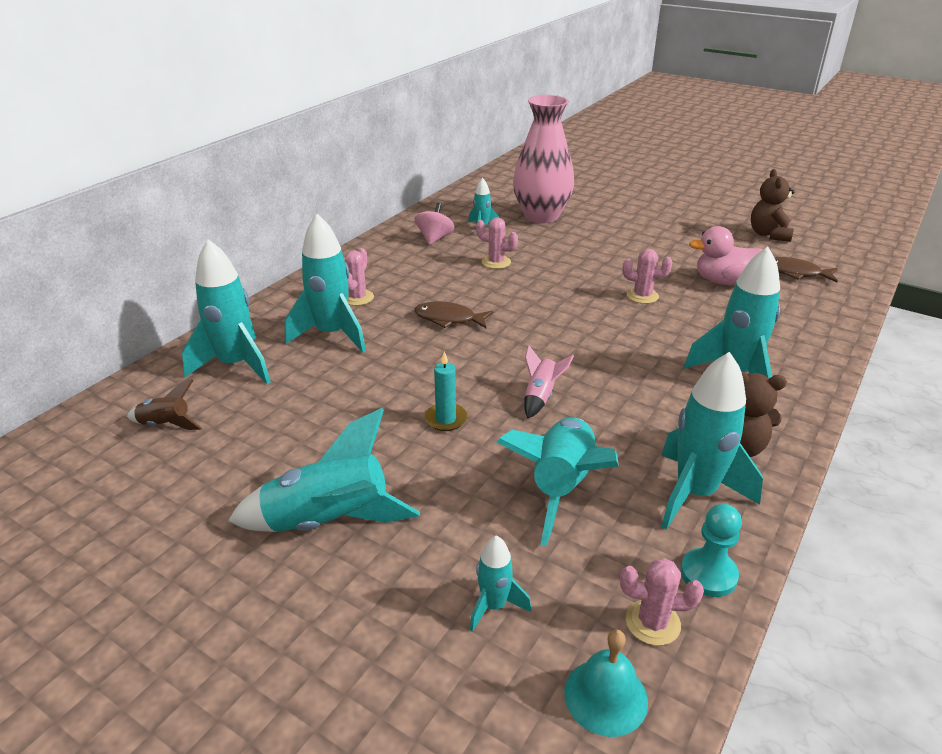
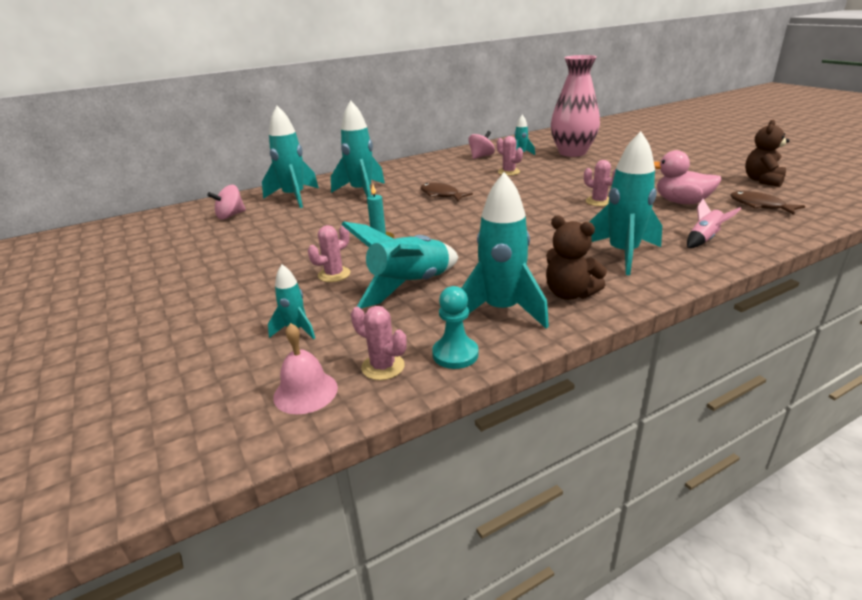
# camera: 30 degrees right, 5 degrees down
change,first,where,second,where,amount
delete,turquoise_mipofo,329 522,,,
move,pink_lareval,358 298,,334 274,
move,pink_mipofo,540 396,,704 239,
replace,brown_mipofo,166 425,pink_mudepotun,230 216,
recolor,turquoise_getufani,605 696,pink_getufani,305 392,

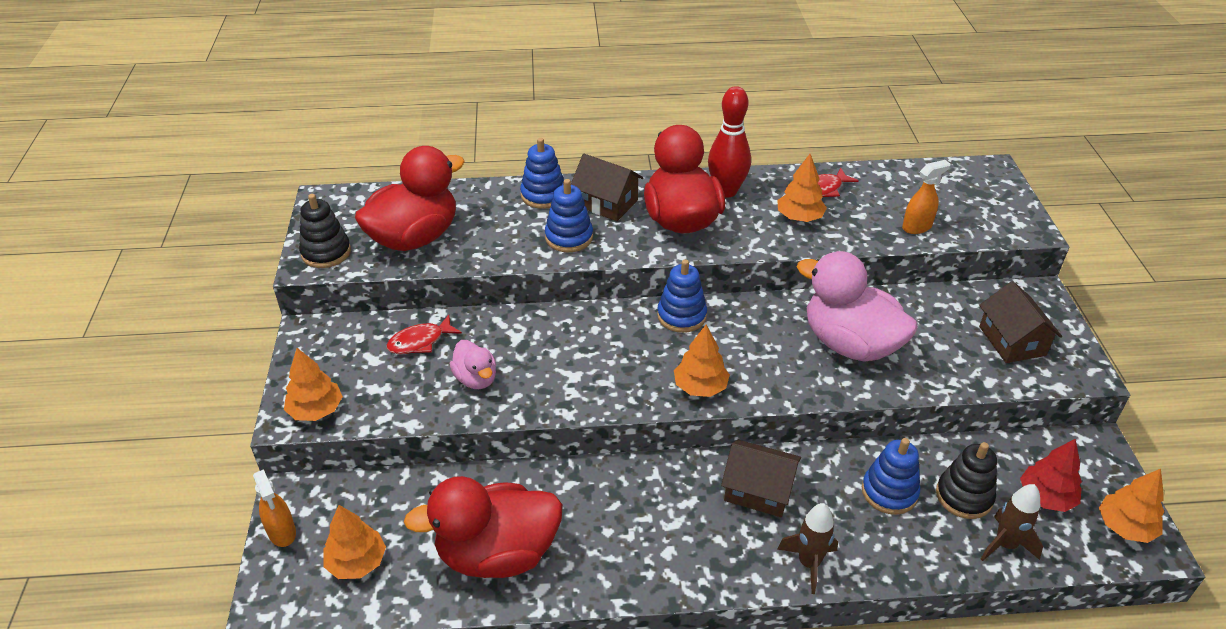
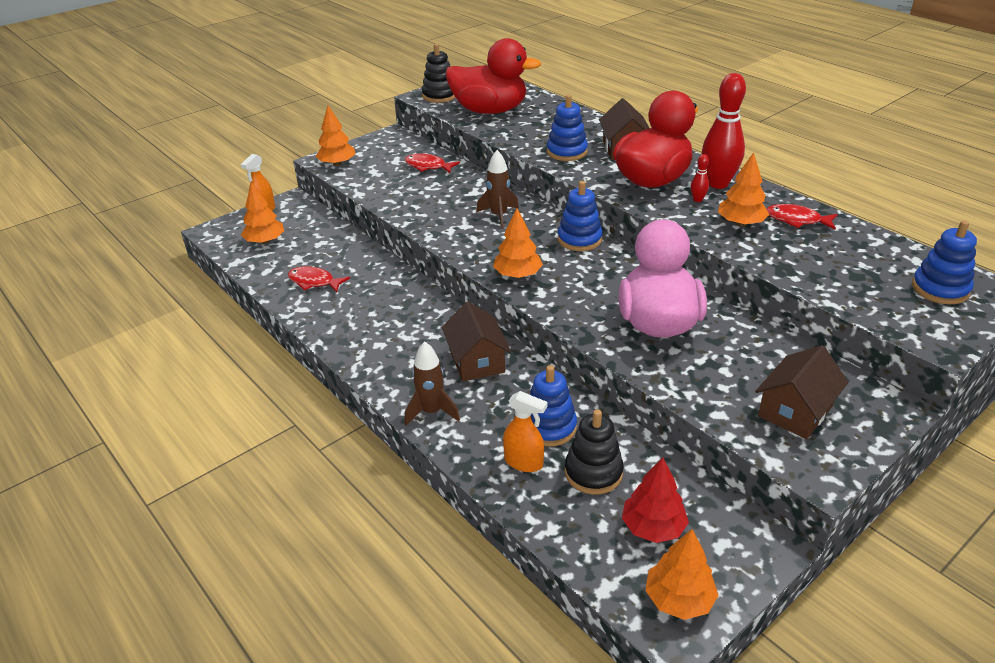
# camera: 55 degrees right, 5 degrees down
change,first,where,second,where,amount
delete,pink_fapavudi,476 379,,,
insert,,,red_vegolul,697 200,
move,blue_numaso,543 195,,940 289,
move,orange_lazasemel,917 227,,524 462,
move,brown_mipofo,1005 545,,499 216,
replace,red_fapavudi,497 553,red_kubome,314 282,

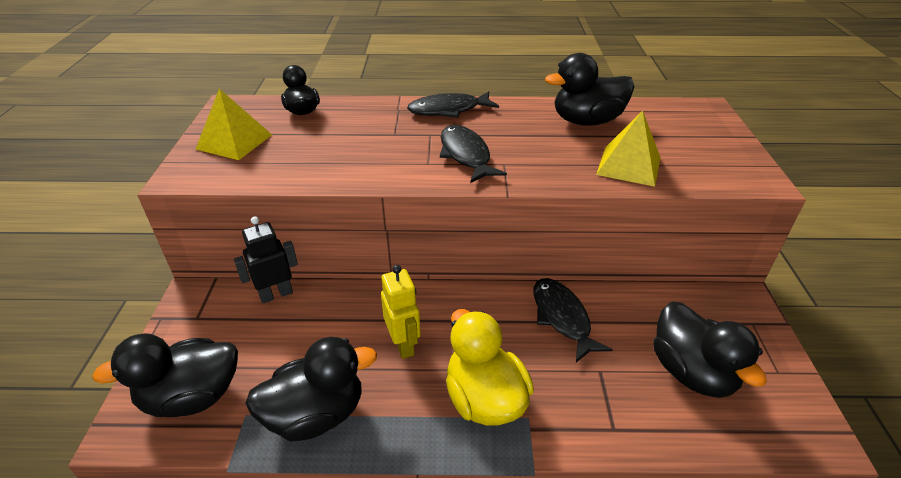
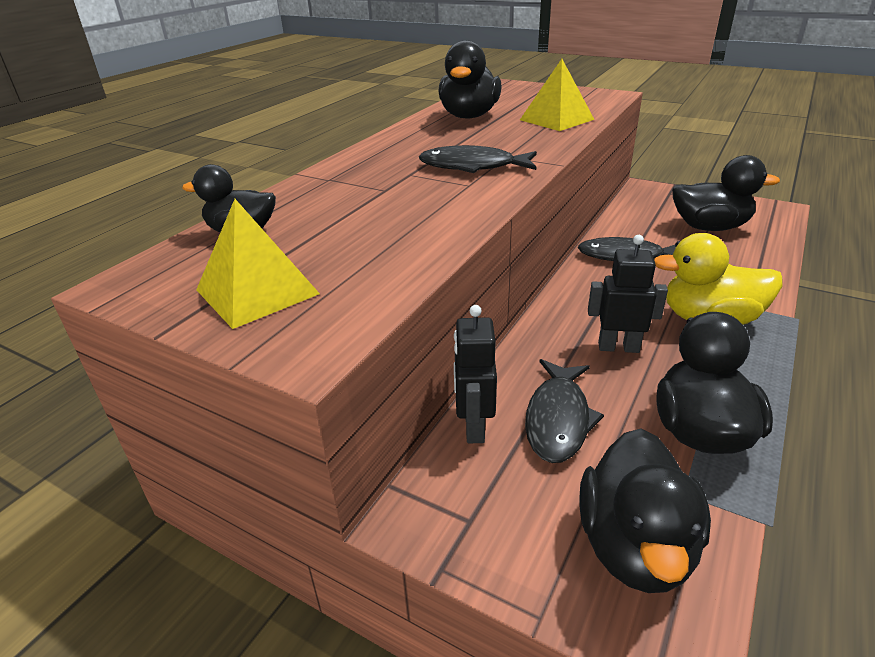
# camera: 60 degrees left, 5 degrees down
change,first,where,second,where,amount
move,black_kubome,448 110,,558 419,
recolor,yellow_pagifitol,404 344,black_pagifitol,618 347,

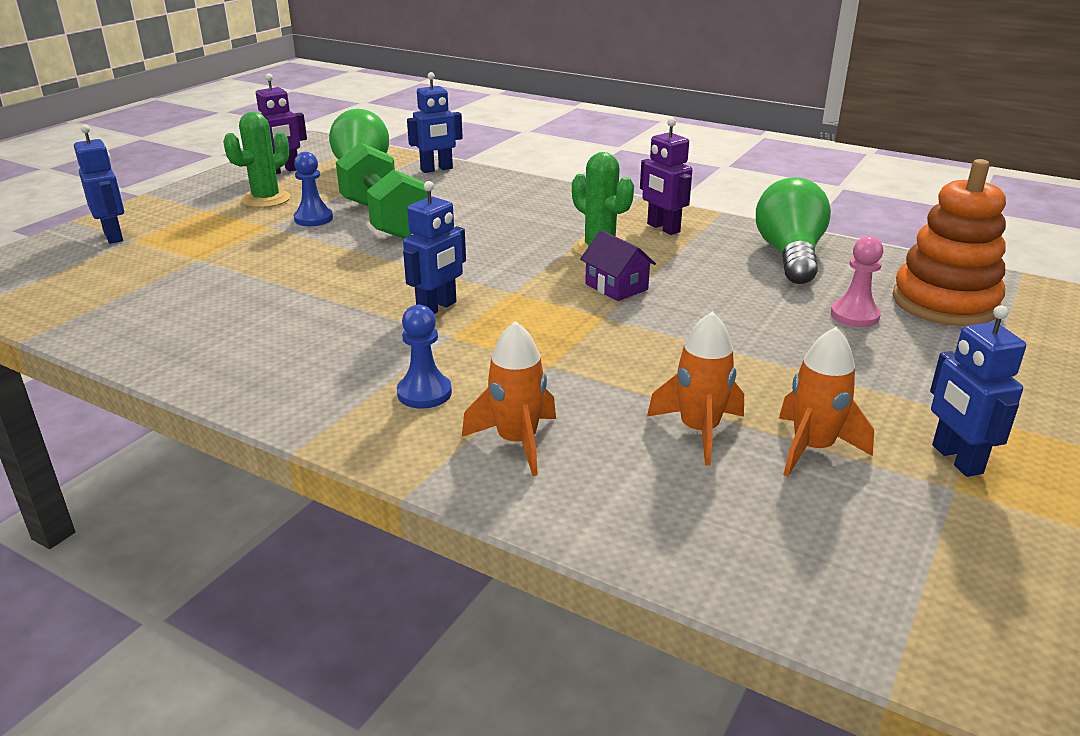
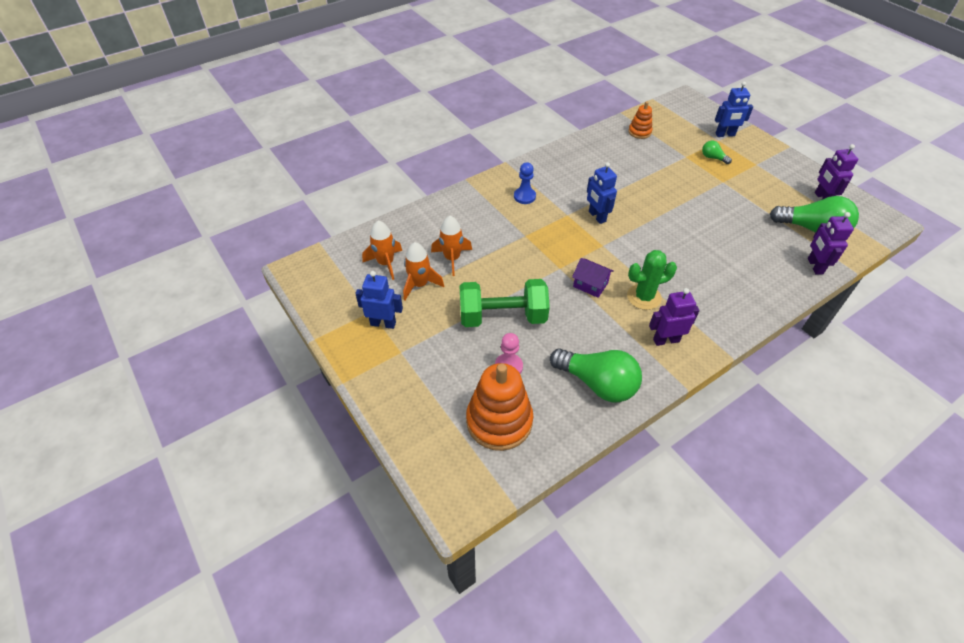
# camera: 115 degrees right, 20 degrees up
change,first,where,second,where,amount
delete,green_lareval,266 199,,,
delete,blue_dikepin,313 219,,,
insert,,,orange_numaso,639 132,
insert,,,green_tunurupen,713 158,
move,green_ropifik,384 220,,502 317,
move,orange_mipofo,517 442,,386 263,
recolor,blue_pagifitol,437 169,purple_pagifitol,814 266,
rotate,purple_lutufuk,616 287,,590 285,45 degrees clockwise

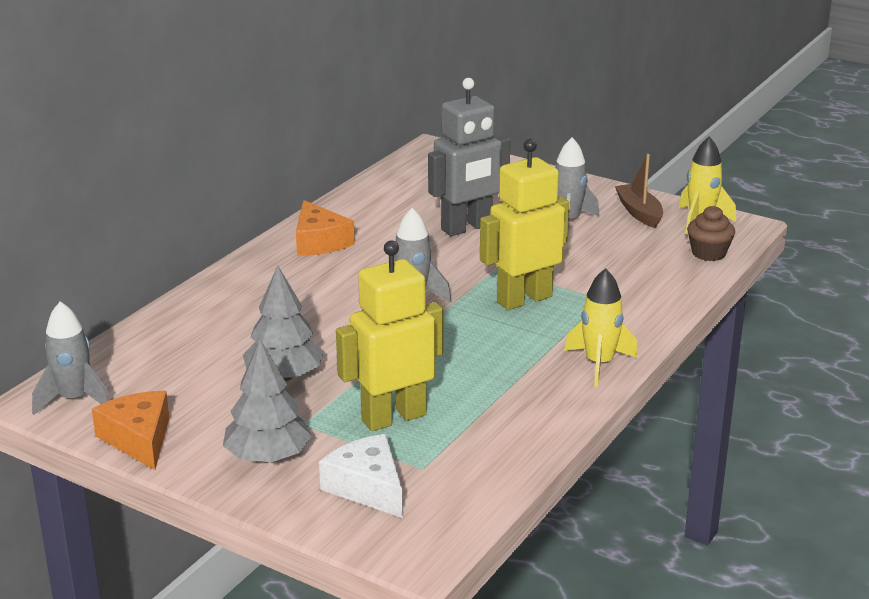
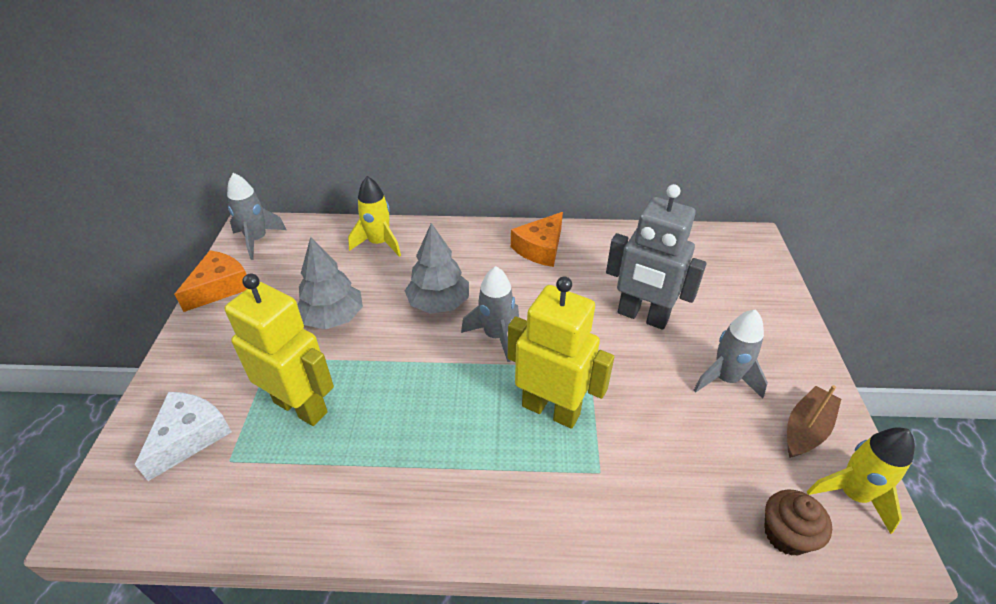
# camera: 60 degrees right, 15 degrees up
change,first,where,second,where,amount
move,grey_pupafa,268 457,,438 303,
move,yellow_mipofo,599 364,,379 243,

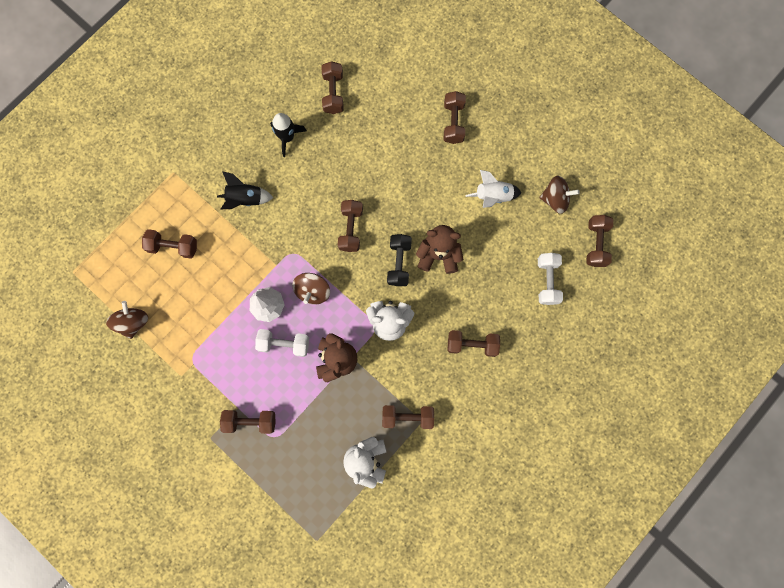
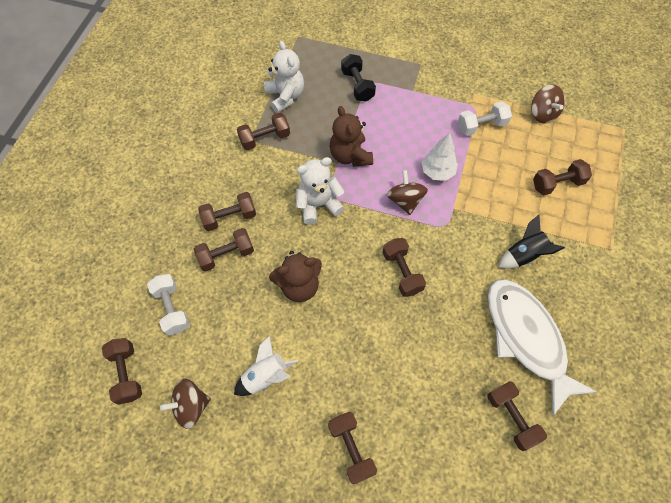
# camera: 155 degrees right, 15 degrees down
change,first,where,second,where,amount
move,brown_ropifik,250 421,,226 255,
move,white_ropifik,284 344,,481 126,
move,black_ropifik,399 263,,357 85,
replace,black_mipofo,287 137,white_kubome,527 338,

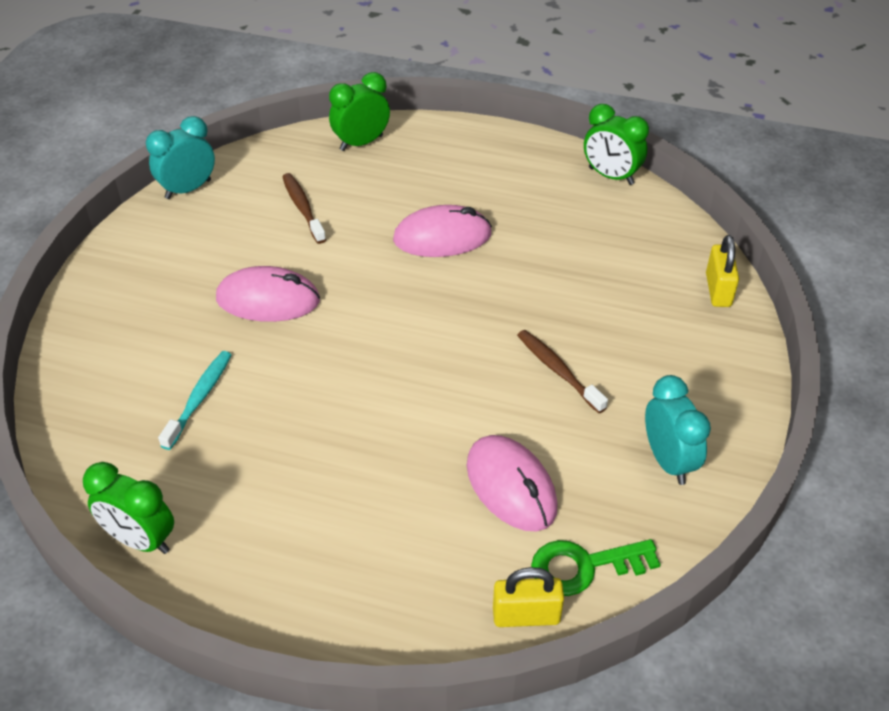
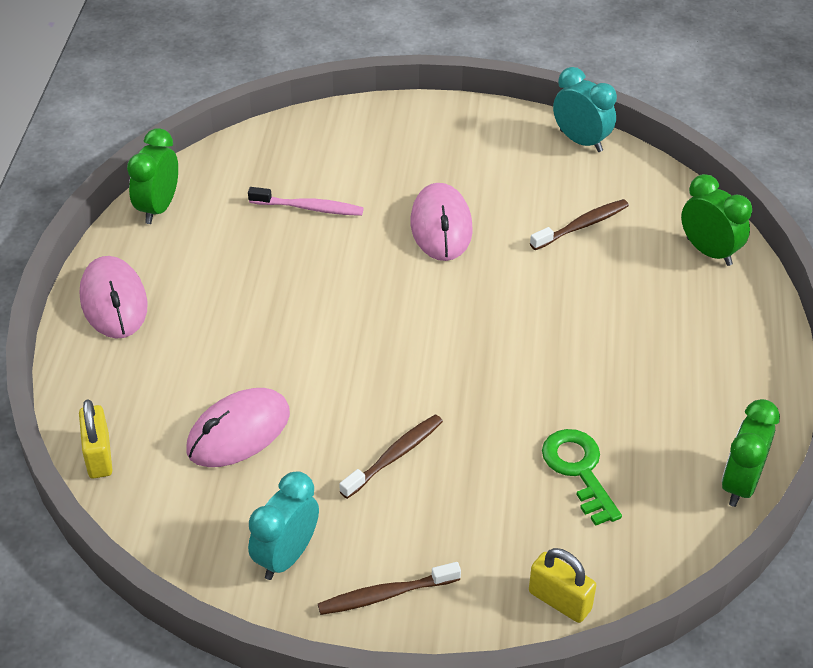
# camera: 80 degrees right, 0 degrees up
change,first,where,second,where,amount
insert,,,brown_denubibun,385 595,
move,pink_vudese,442 237,,114 301,
move,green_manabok,584 566,,579 470,
recolor,turquoise_denubibun,199 398,pink_denubibun,309 208,
rotate,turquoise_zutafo,668 461,,286 556,150 degrees clockwise
rotate,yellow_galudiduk,718 290,,560 600,45 degrees clockwise

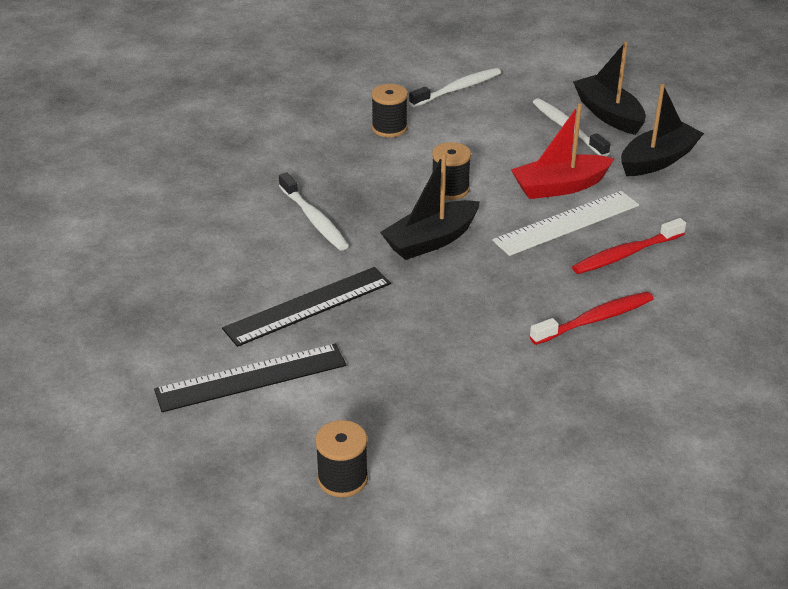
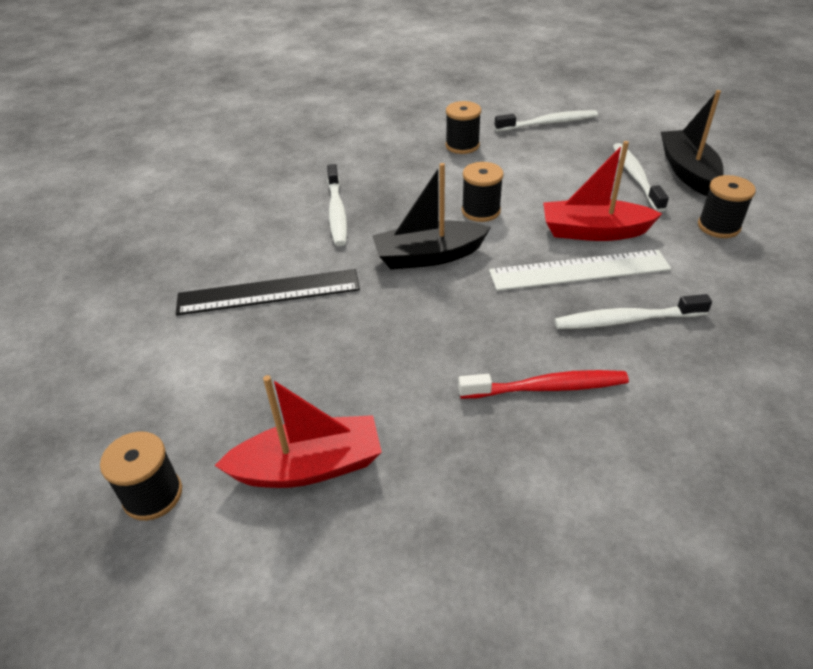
# camera: 25 degrees right, 5 degrees up
change,first,where,second,where,amount
delete,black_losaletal,251 378,,,
insert,,,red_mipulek,309 466,
replace,black_mipulek,658 160,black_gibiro,718 226,
recolor,red_denubibun,626 254,white_denubibun,627 320,

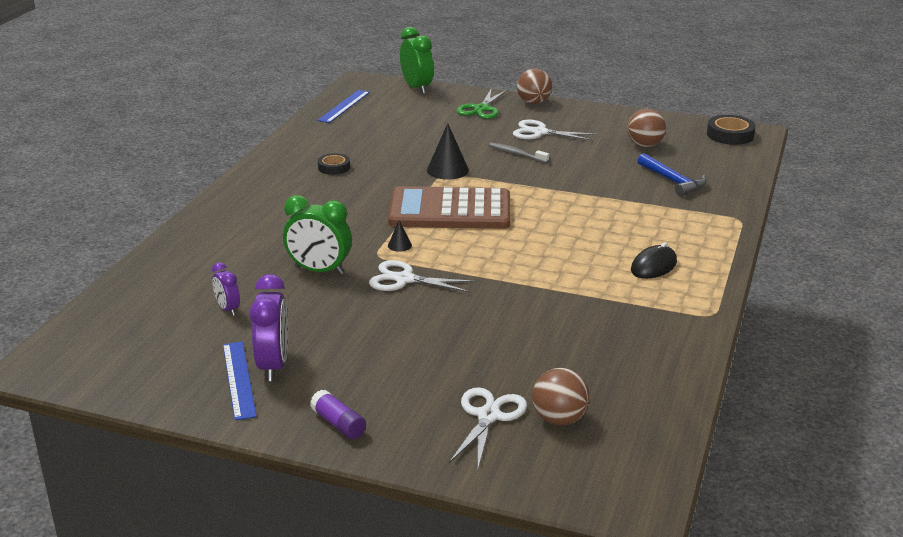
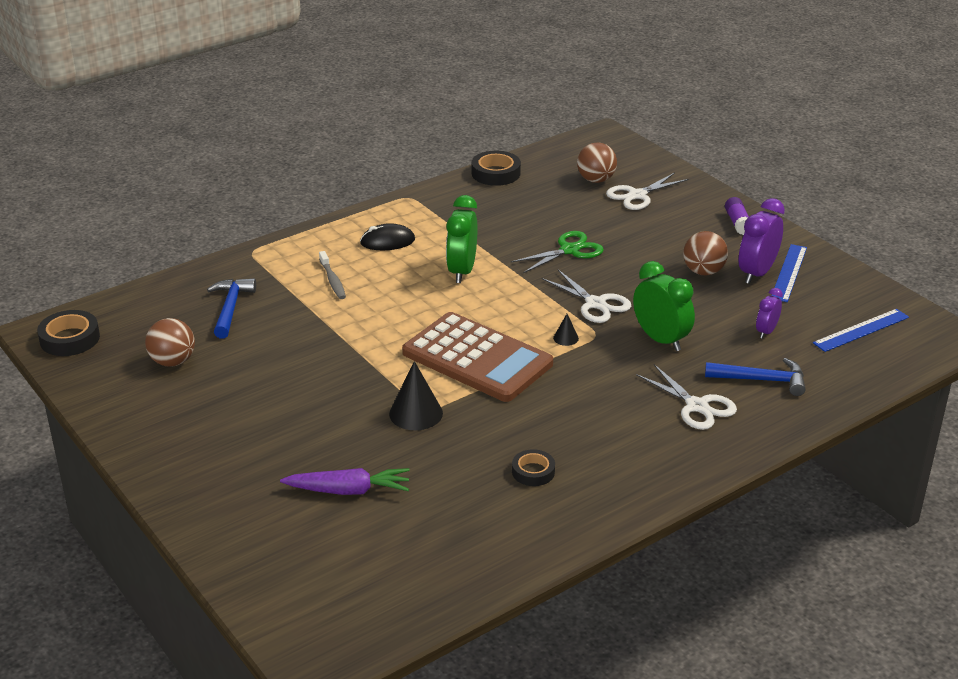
# camera: 145 degrees left, 5 degrees up
change,first,where,second,where,amount
insert,,,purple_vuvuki,348 490,
insert,,,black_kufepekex,496 173,
insert,,,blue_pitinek,761 380,
move,blue_losaletal,344 106,,861 330,
move,green_zutafo,417 88,,462 271,
move,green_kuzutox,481 109,,569 250,
move,grey_denubibun,516 154,,333 280,
move,white_kuzutox,540 132,,697 406,
move,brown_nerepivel,533 102,,703 271,
rotate,purple_zutafo,228 309,,766 331,150 degrees counterclockwise

